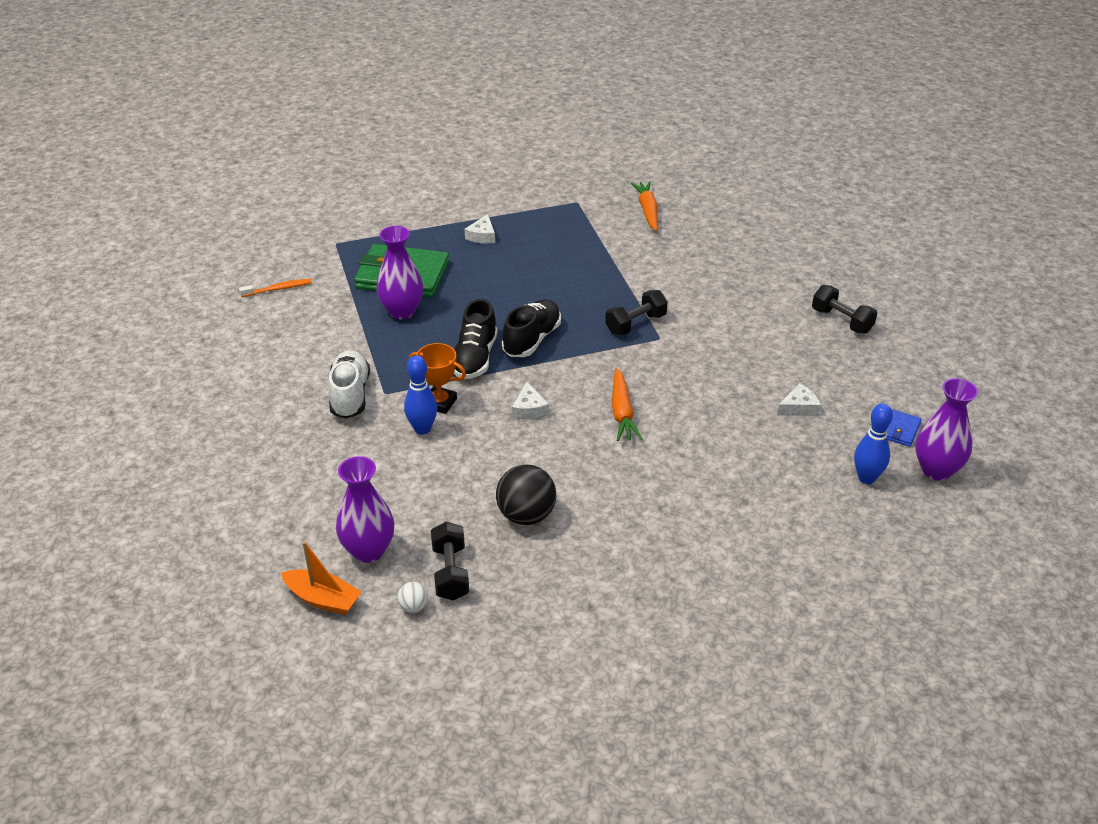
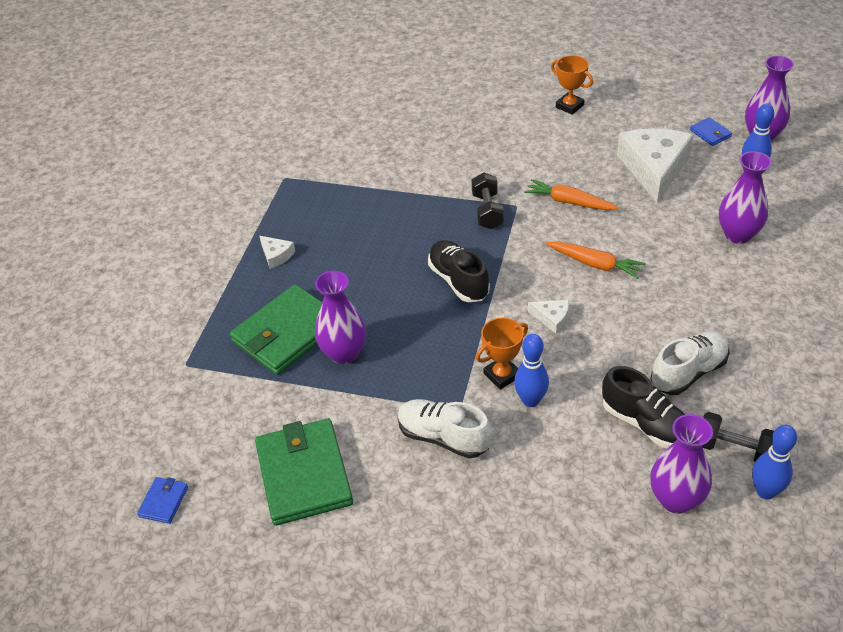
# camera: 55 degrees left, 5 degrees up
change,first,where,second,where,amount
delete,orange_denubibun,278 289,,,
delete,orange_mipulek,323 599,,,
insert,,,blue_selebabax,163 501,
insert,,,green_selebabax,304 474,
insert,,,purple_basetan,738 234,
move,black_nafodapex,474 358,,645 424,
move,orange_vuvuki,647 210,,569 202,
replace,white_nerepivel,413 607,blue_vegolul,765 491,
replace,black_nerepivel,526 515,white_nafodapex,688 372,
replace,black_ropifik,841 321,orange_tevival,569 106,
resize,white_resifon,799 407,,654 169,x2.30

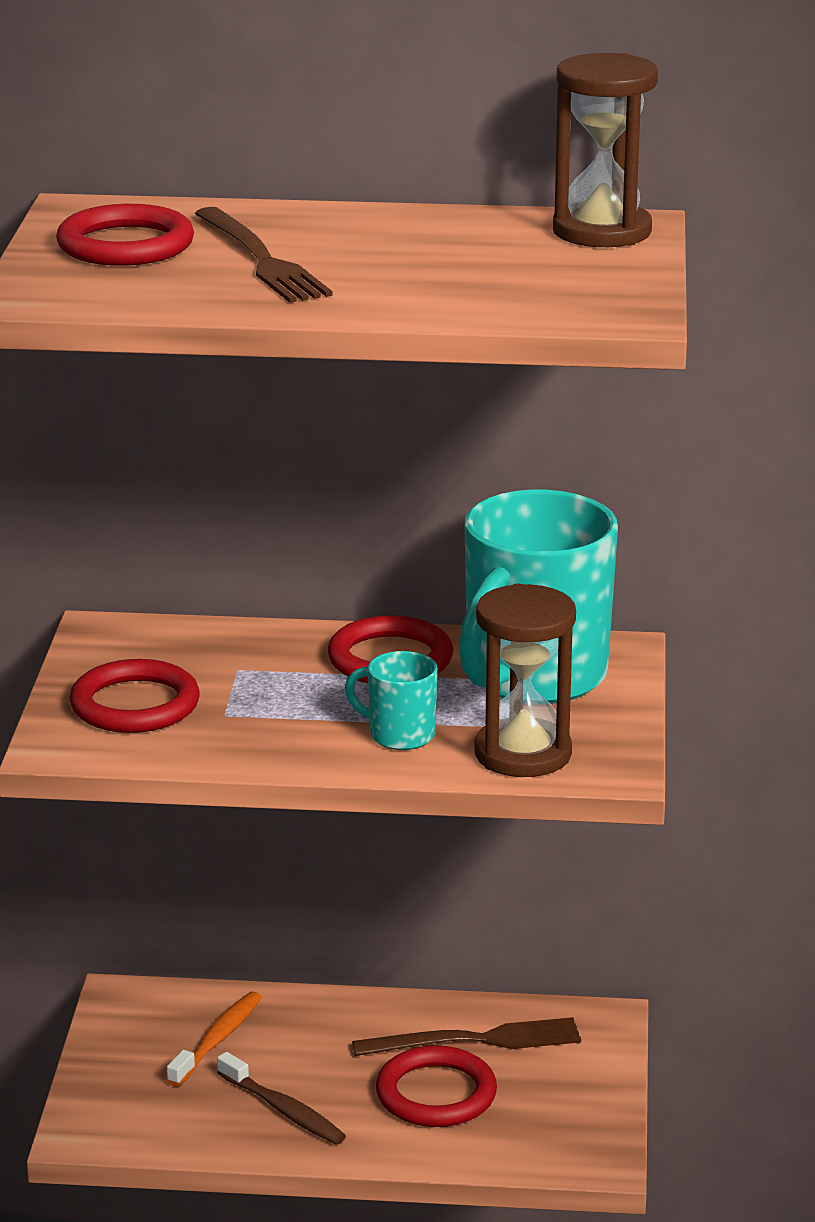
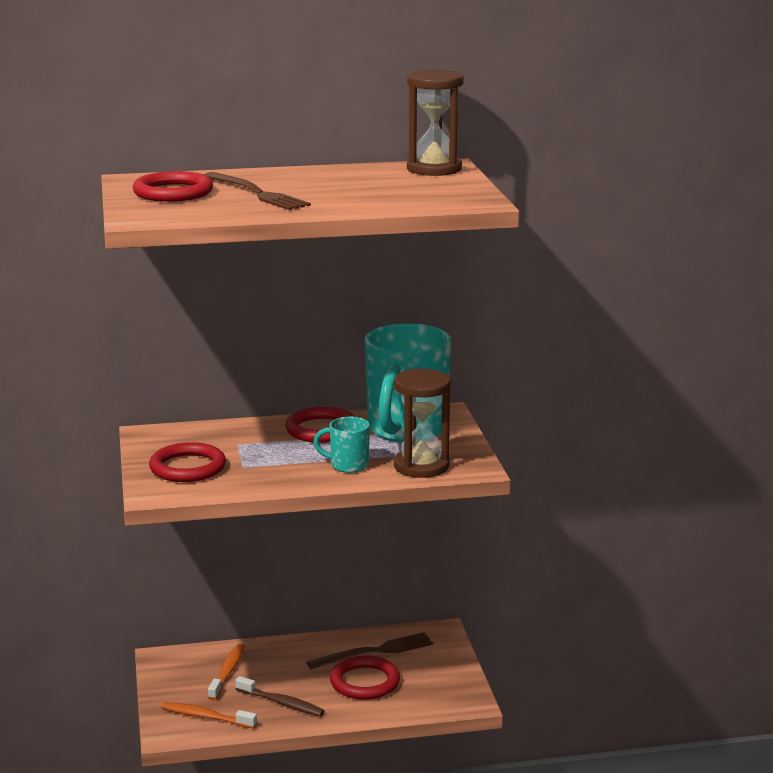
# camera: 15 degrees left, 5 degrees down
change,first,where,second,where,amount
insert,,,orange_denubibun,206 717,

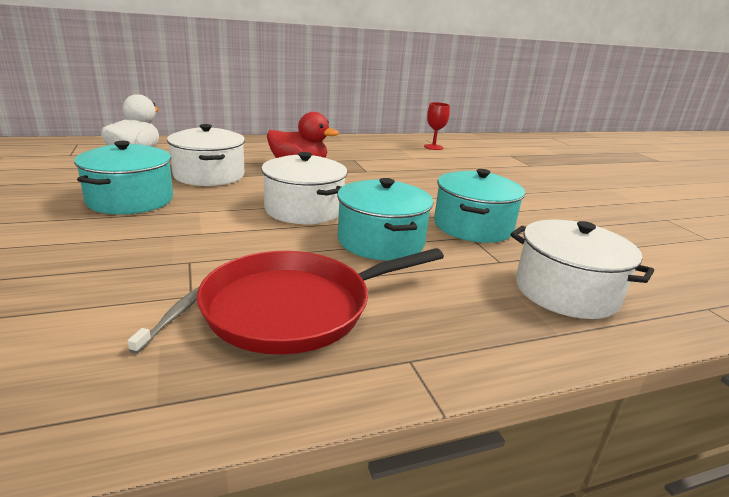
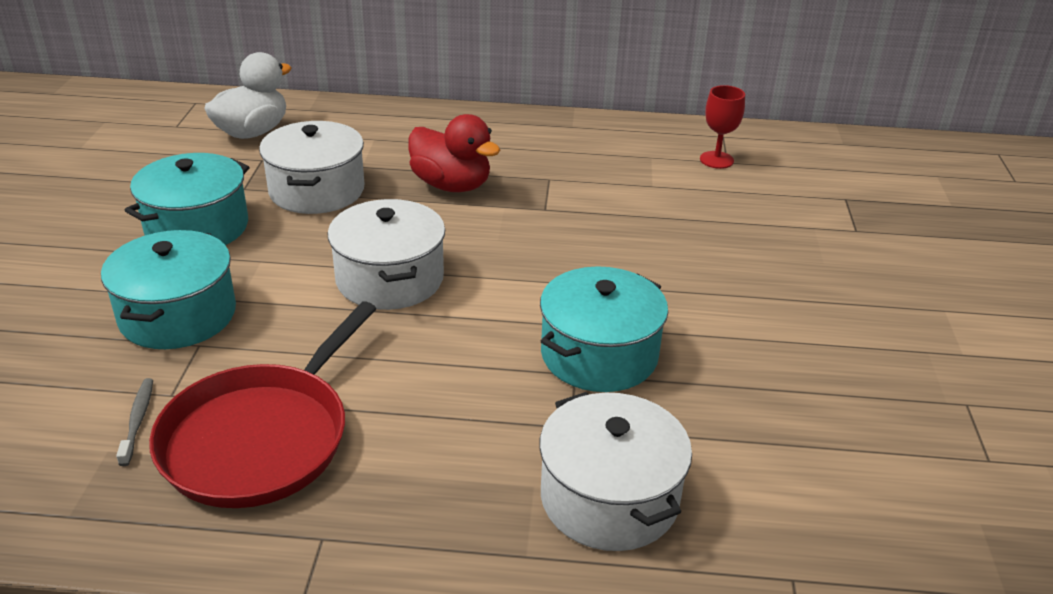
# camera: 25 degrees right, 10 degrees up
change,first,where,second,where,amount
move,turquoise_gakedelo,380 241,,178 315,
rotate,grey_denubibun,173 317,,137 420,45 degrees counterclockwise
rotate,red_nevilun,295 307,,261 438,60 degrees counterclockwise

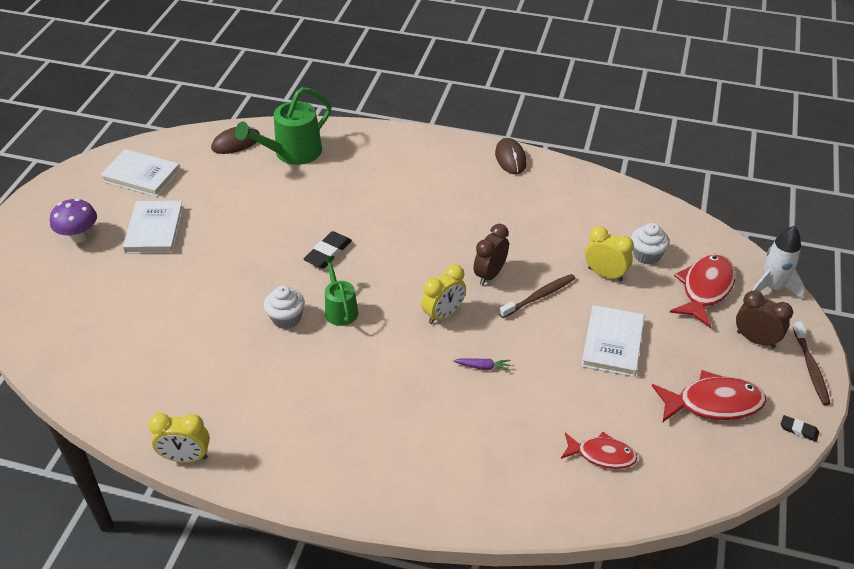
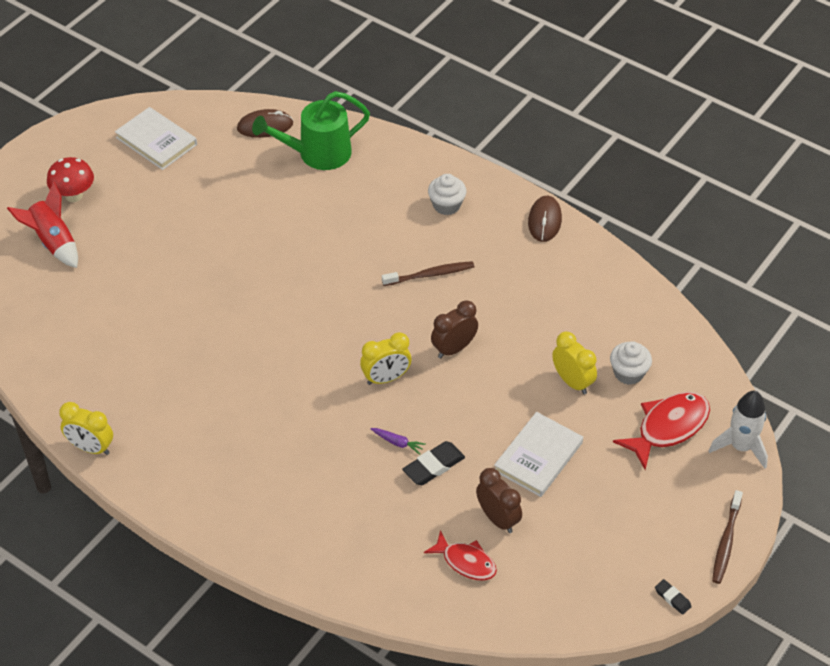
# camera: 20 degrees right, 5 degrees up
change,first,where,second,where,amount
delete,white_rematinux,155 230,,,
delete,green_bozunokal,340 309,,,
delete,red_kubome,713 403,,,
insert,,,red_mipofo,53 242,
move,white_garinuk,286 318,,446 205,
move,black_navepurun,328 253,,433 466,
move,brown_denubibun,539 296,,430 275,
move,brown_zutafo,755 339,,498 519,
recolor,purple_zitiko,79 237,red_zitiko,74 195,

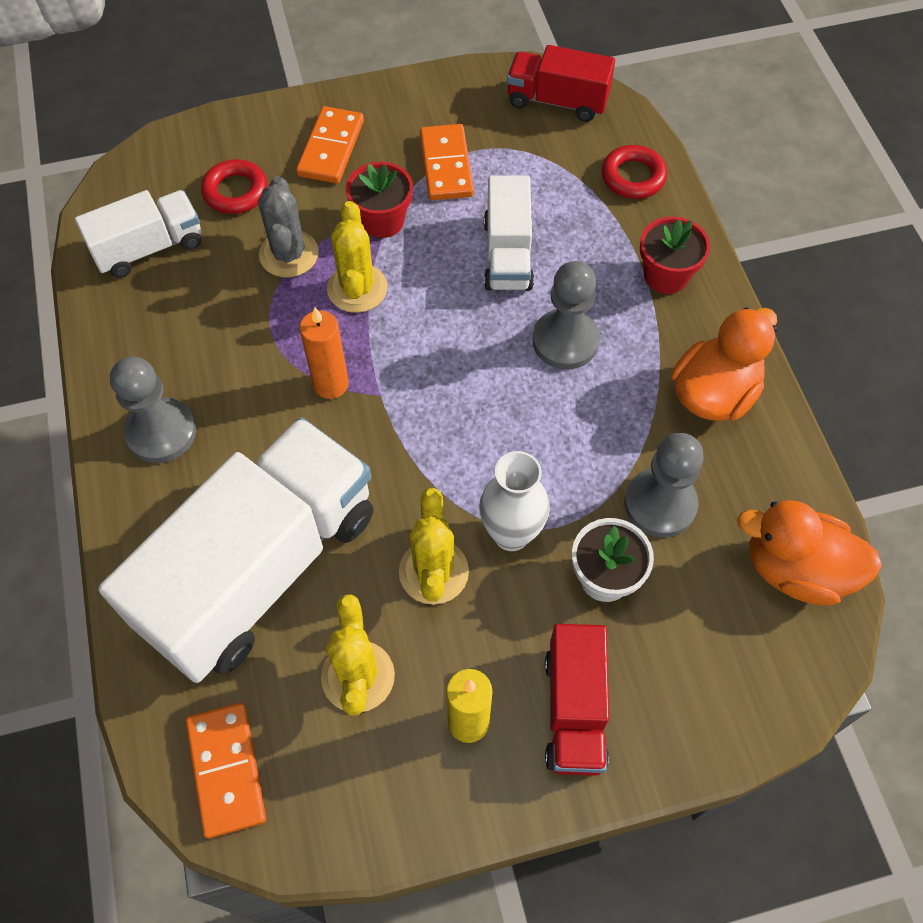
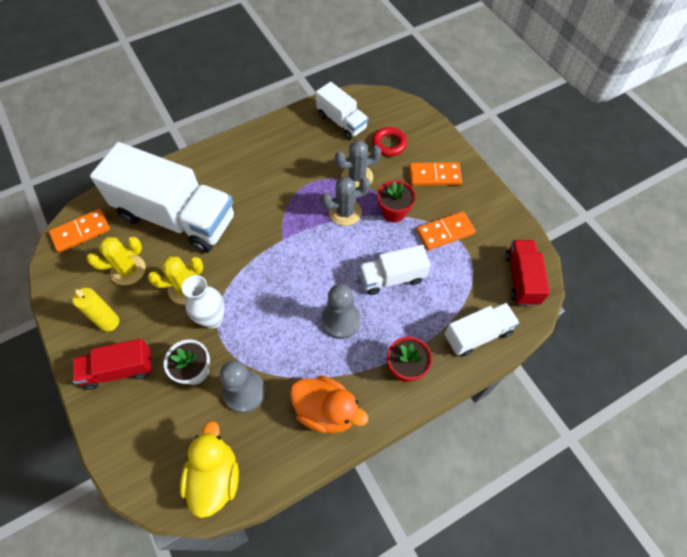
# camera: 75 degrees right, 0 degrees up
change,first,where,second,where,amount
delete,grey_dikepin,161 432,,,
delete,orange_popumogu,331 384,,,
replace,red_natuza,633 177,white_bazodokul,477 334,
recolor,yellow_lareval,357 288,grey_lareval,345 212,
recolor,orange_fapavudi,795 569,yellow_fapavudi,215 477,

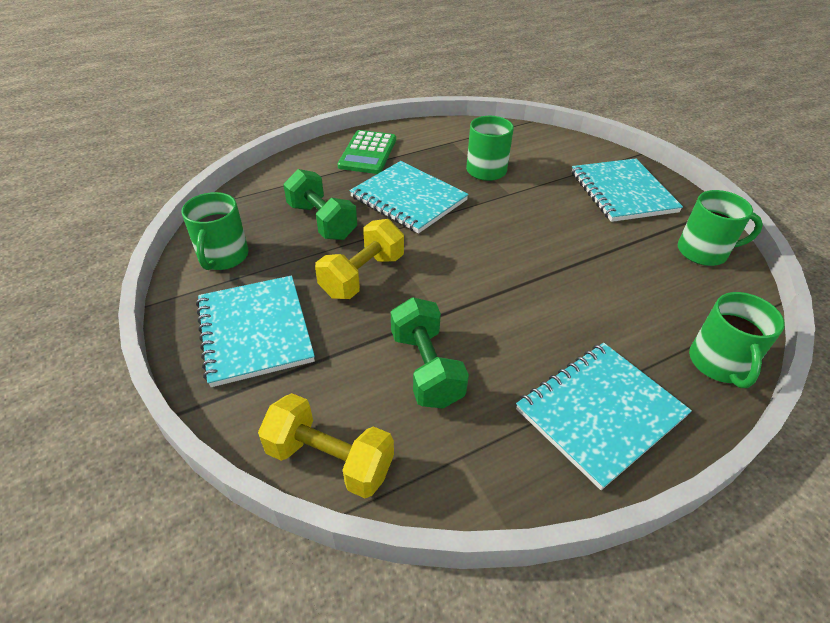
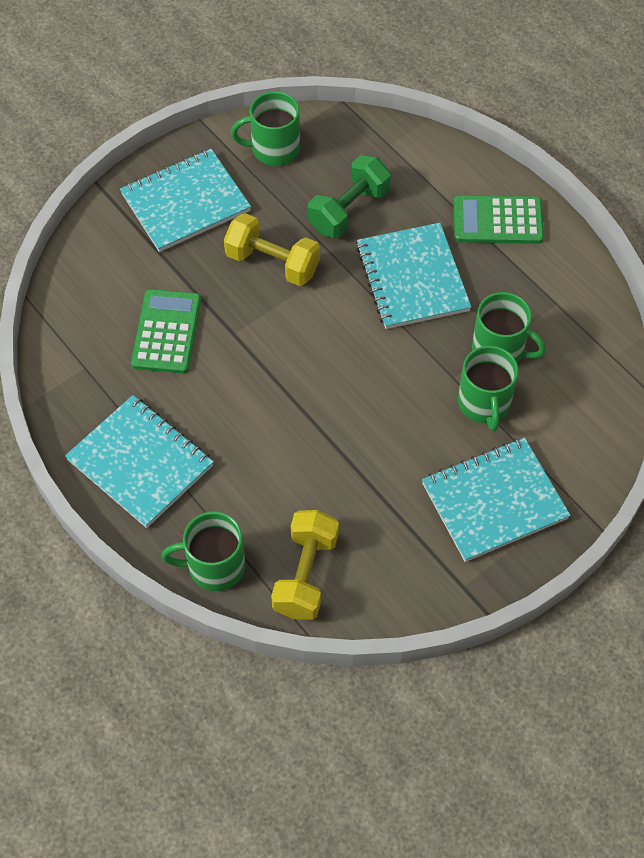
# camera: 80 degrees right, 15 degrees up
change,first,where,second,where,amount
move,yellow_ropifik,330 460,,305 574,
move,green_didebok,703 252,,484 404,
replace,green_ropifik,426 368,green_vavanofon,166 332,
rotate,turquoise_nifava,408 199,,412 278,45 degrees counterclockwise

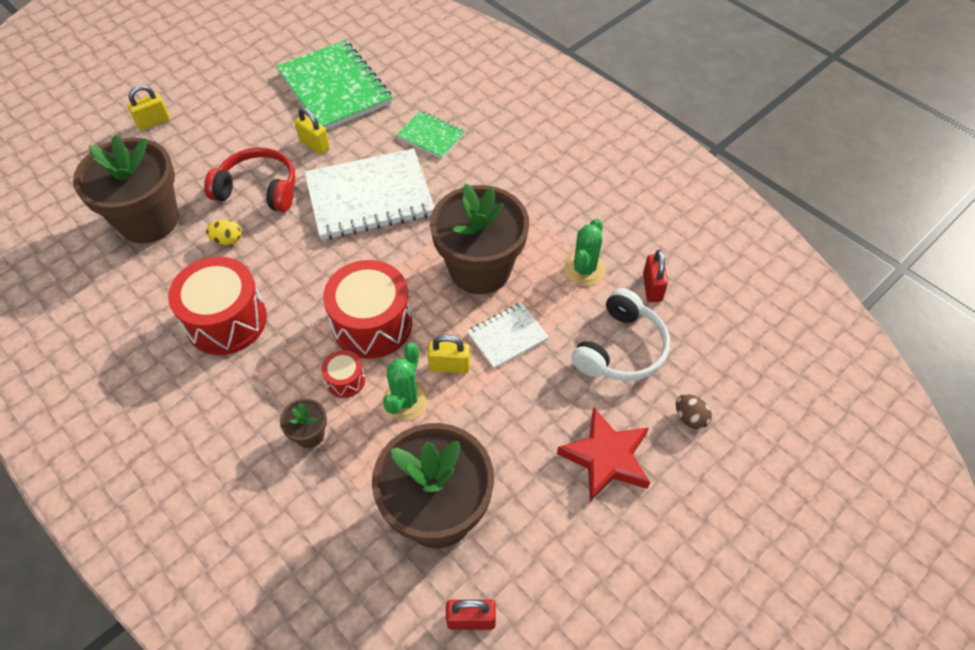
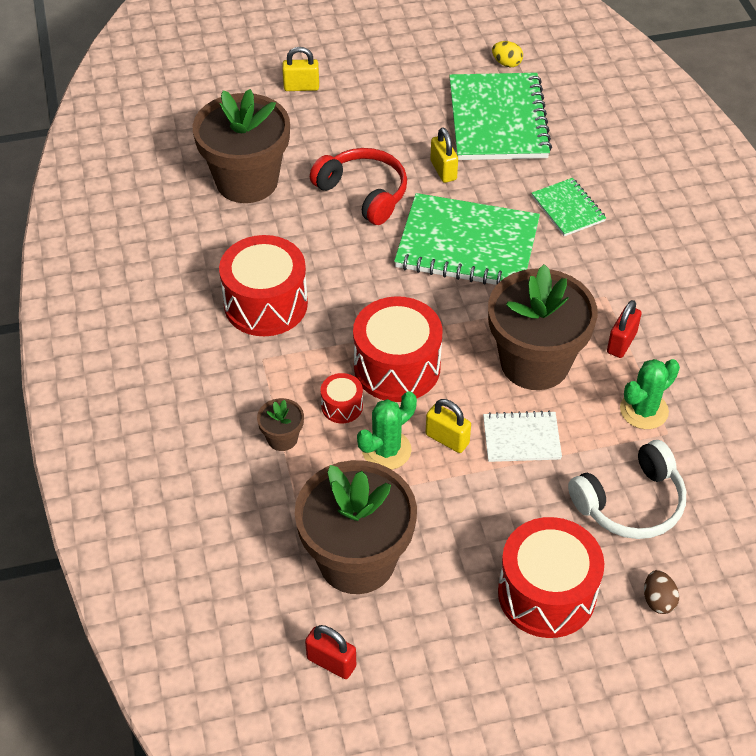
# camera: 30 degrees right, 5 degrees down
change,first,where,second,where,amount
move,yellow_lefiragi,227 240,,506 63,
move,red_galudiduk,652 287,,621 343,
replace,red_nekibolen,606 458,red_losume,546 593,
recolor,white_nifava,369 197,green_nifava,467 245,

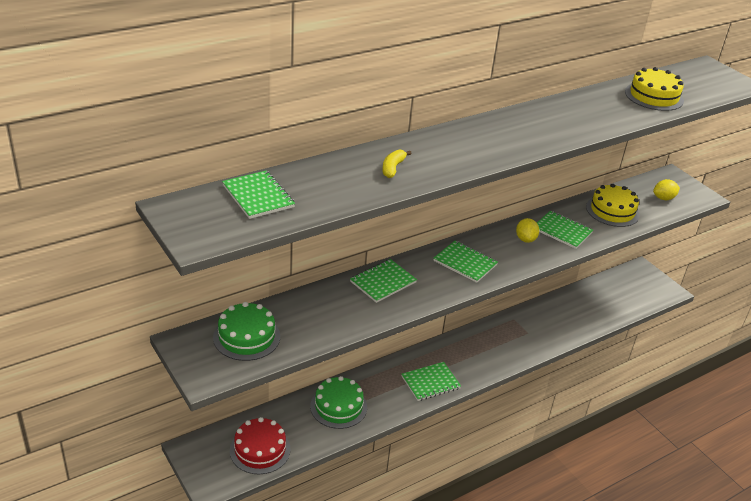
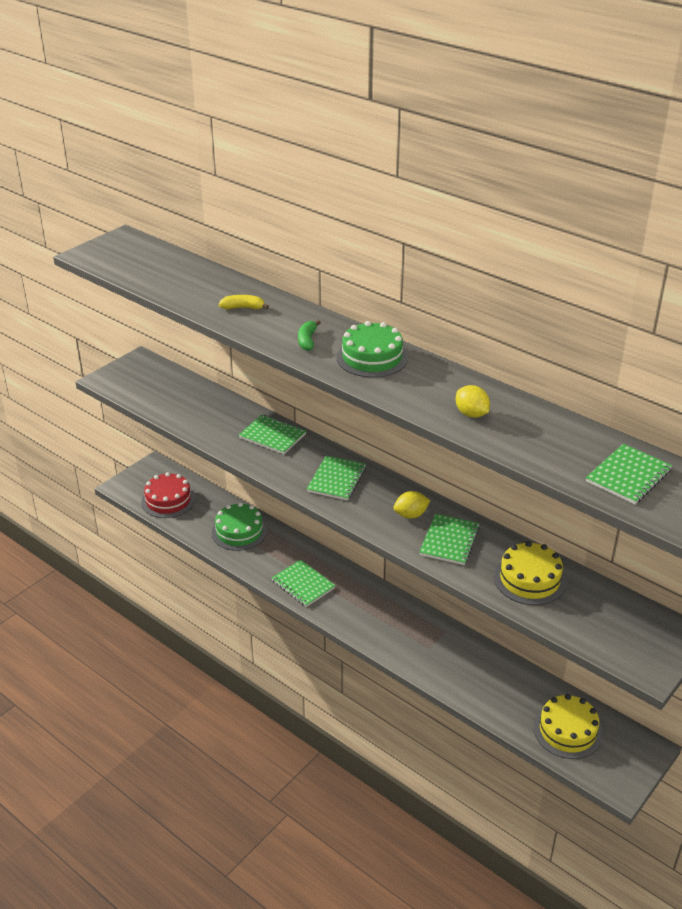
# camera: 75 degrees right, 0 degrees up
change,first,where,second,where,amount
insert,,,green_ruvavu,307 340,
move,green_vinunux,246 337,,372 357,
move,green_nifava,258 196,,628 476,
move,yellow_vinunux,654 96,,567 731,
move,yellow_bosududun,663 198,,471 414,

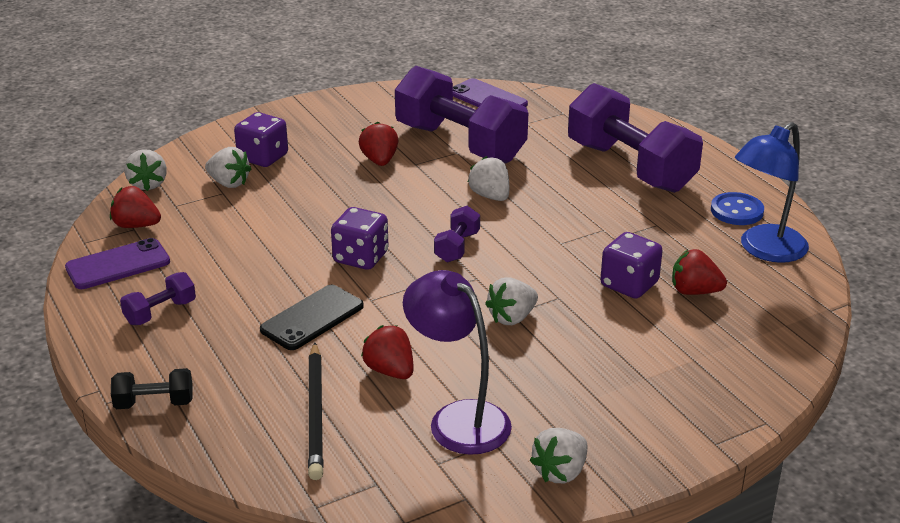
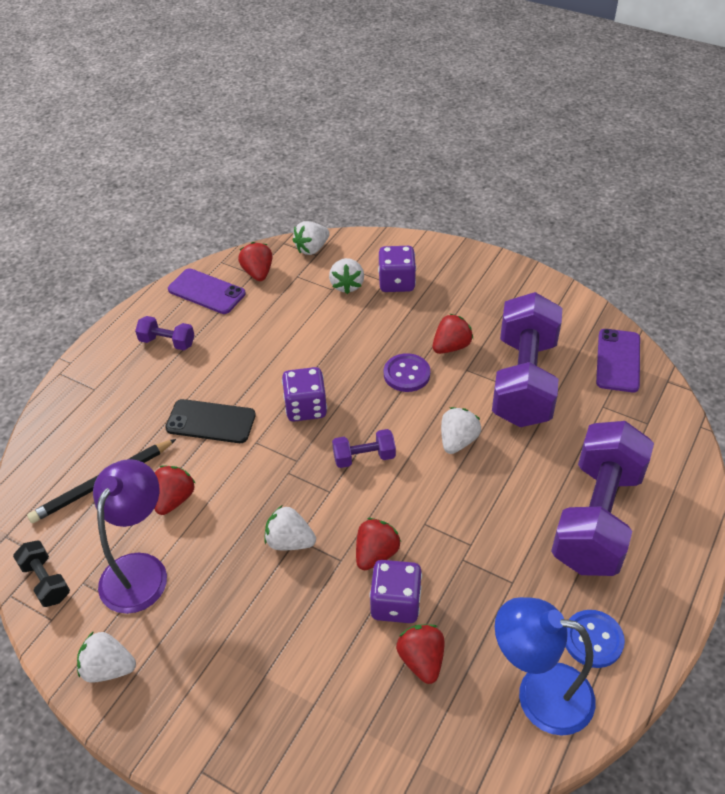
# camera: 60 degrees right, 15 degrees up
change,first,where,second,where,amount
insert,,,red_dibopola,376 554,
insert,,,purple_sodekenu,406 374,
move,black_ropifik,154 403,,46 581,

